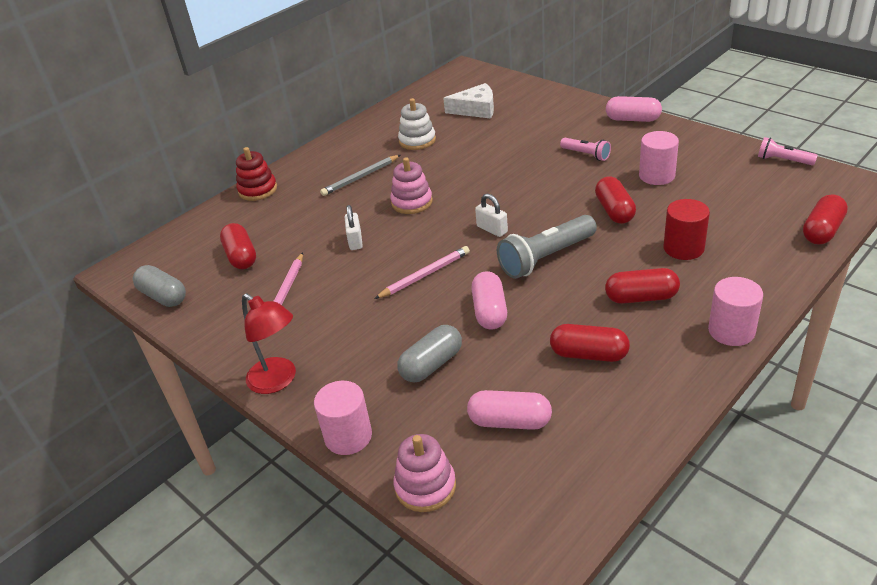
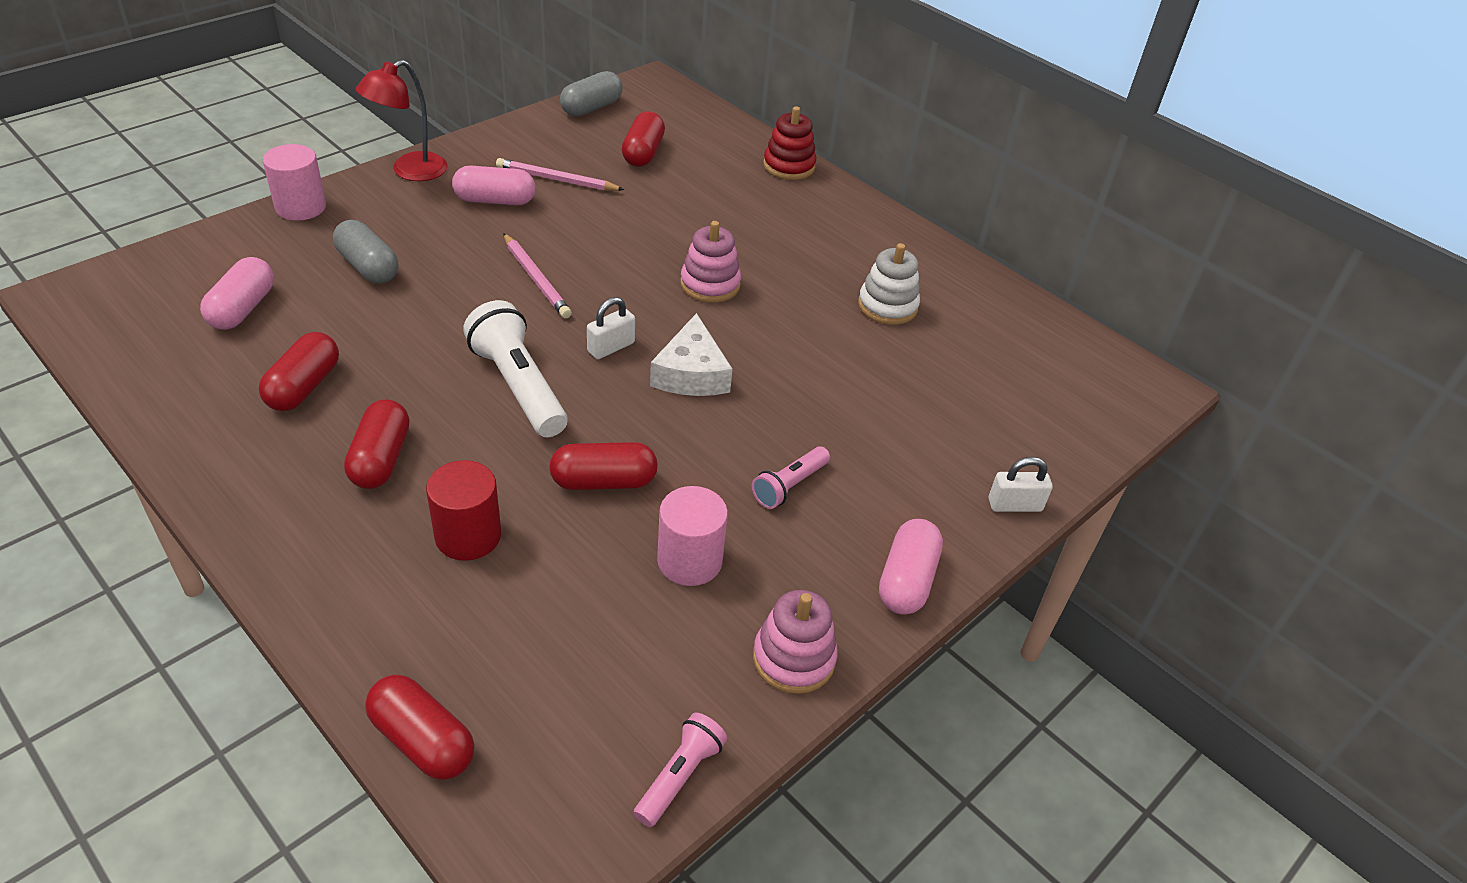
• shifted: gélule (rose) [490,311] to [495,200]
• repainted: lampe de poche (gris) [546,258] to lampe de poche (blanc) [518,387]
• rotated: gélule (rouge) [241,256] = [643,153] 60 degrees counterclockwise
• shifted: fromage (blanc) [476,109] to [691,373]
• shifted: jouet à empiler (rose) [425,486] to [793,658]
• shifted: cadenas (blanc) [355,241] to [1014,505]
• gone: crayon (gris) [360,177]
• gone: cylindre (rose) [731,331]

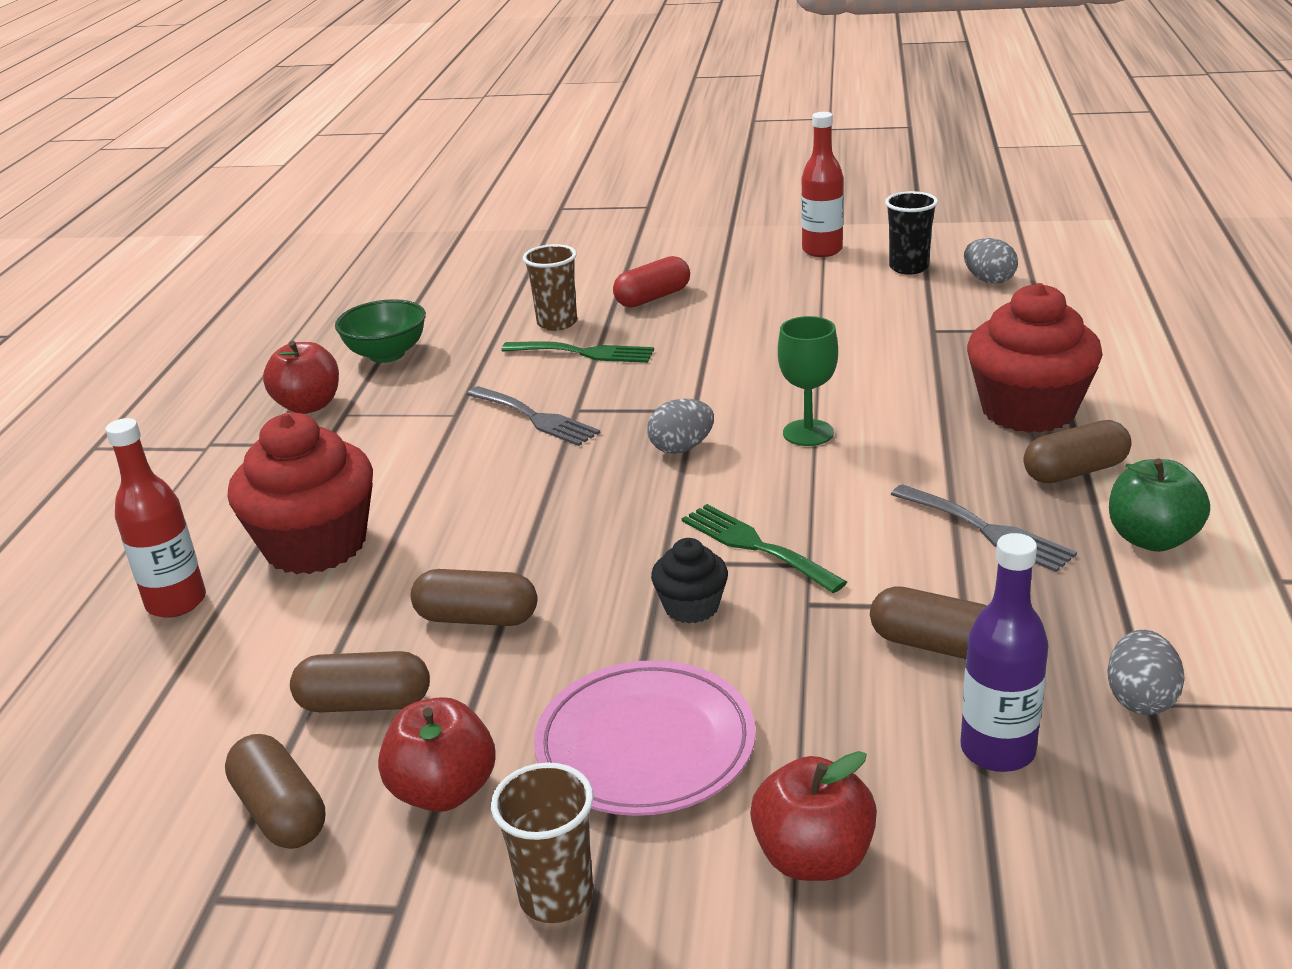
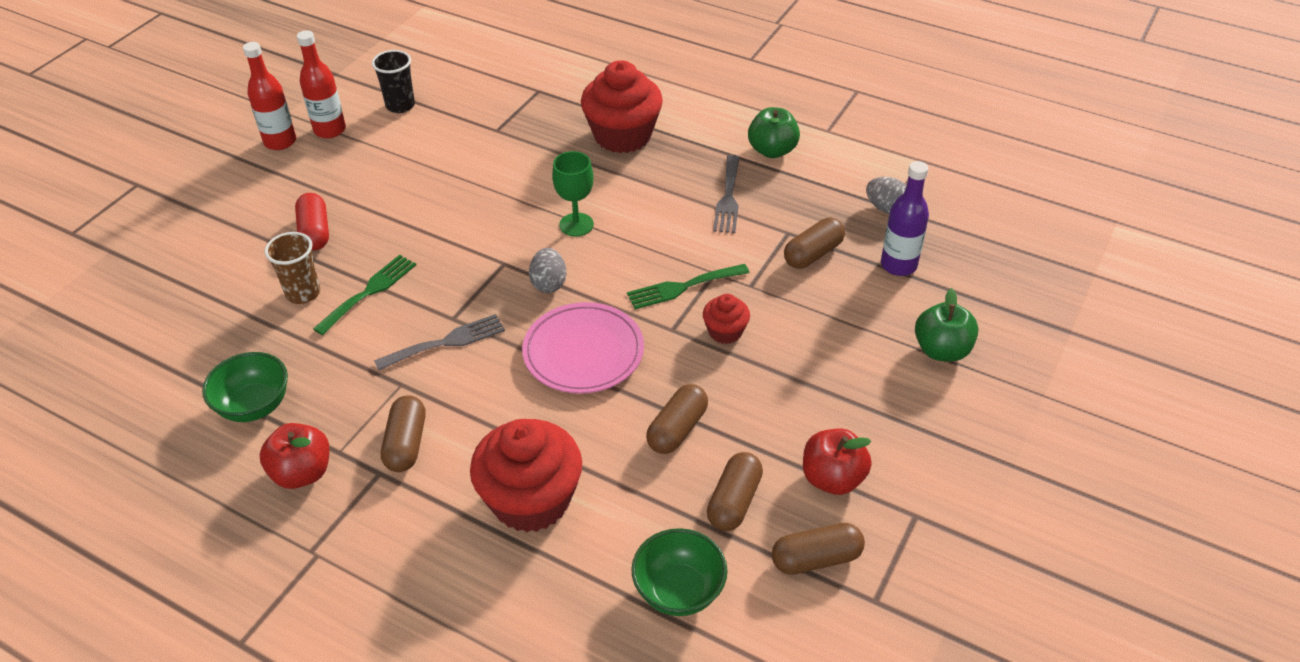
• shifted: bouteille (rouge) [176,602] to [280,142]
• shifted: gélule (marron) [1075,471] to [406,444]
• shifted: assiette (rose) [645,745] to [583,352]
• new: bol (vert) [679,591]
• repainted: muffin (noir) [691,607] to muffin (rouge) [725,332]
• rotated: fourchette (gris) [987,530] = [728,198] 120 degrees clockwise
• repainted: pomme (rouge) [813,857] to pomme (vert) [941,350]
• gone: gobelet (marron) [556,896]
• gone: œuf (gris) [989,280]

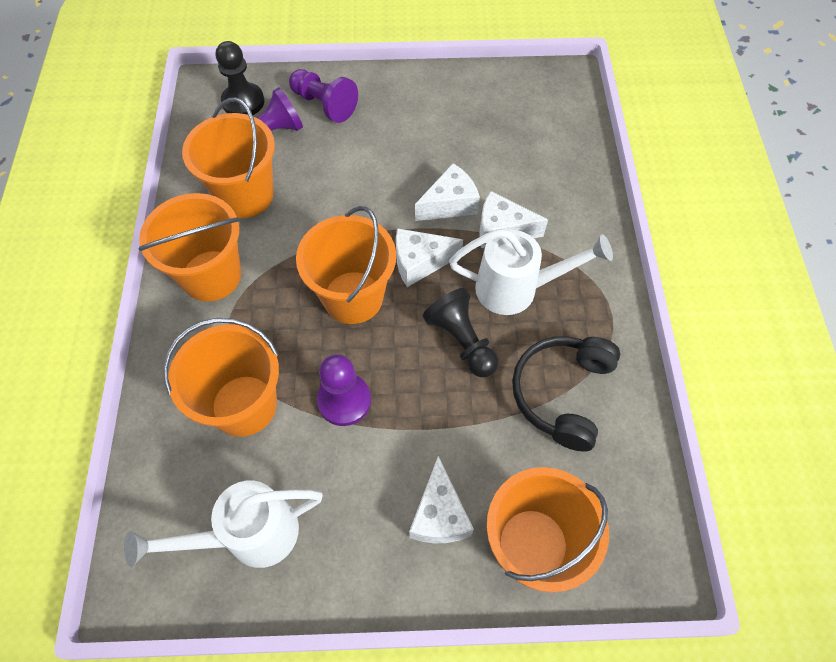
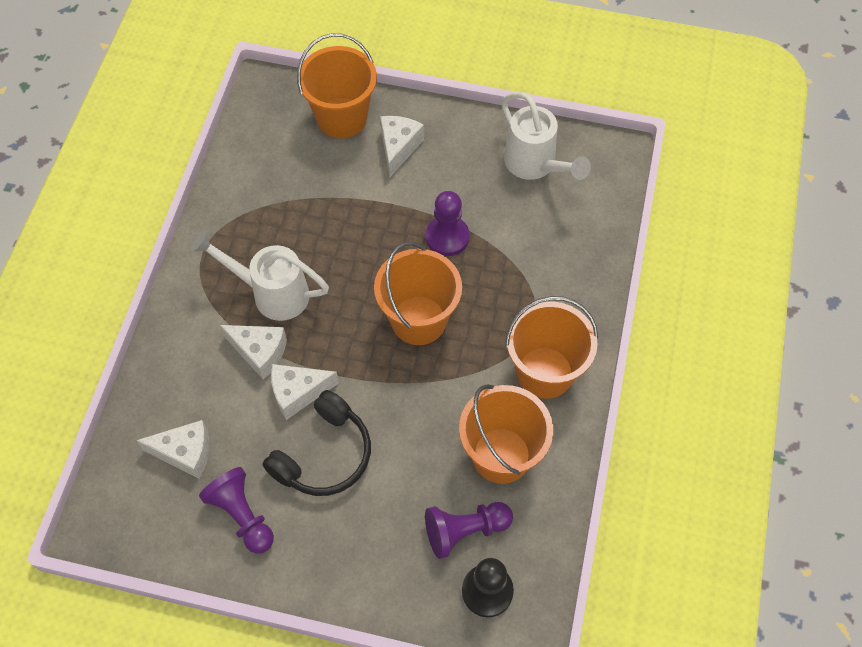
• shifted: fromage (blanc) [420,262] to [185,453]
• shifted: pion (violet) [324,104] to [242,515]
• shifted: casque audio (noir) [562,393] to [324,455]
• rotated: arrosoir (blanc) [248,535] = [535,165] 60 degrees clockwise
• gone: seau (orange) [244,405]
• gone: pion (noir) [461,341]

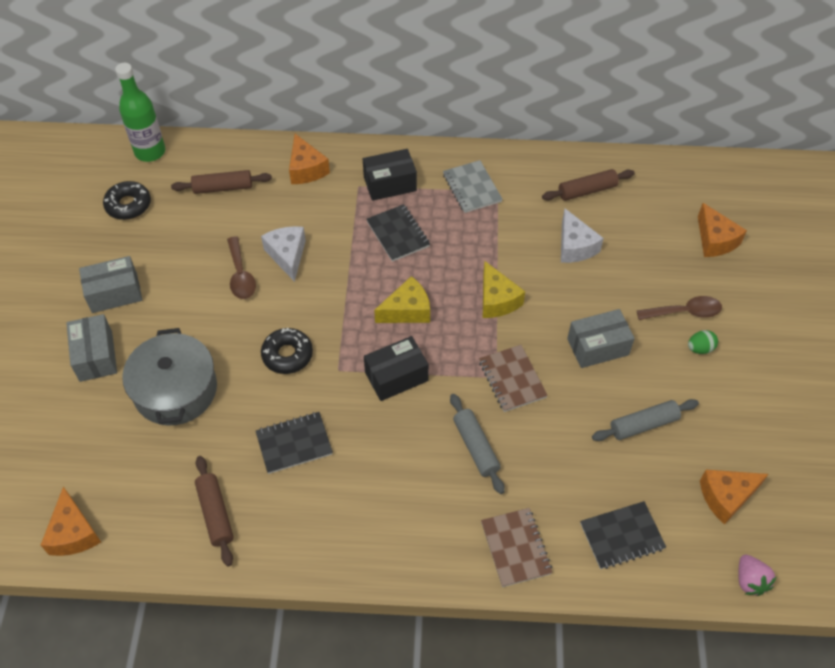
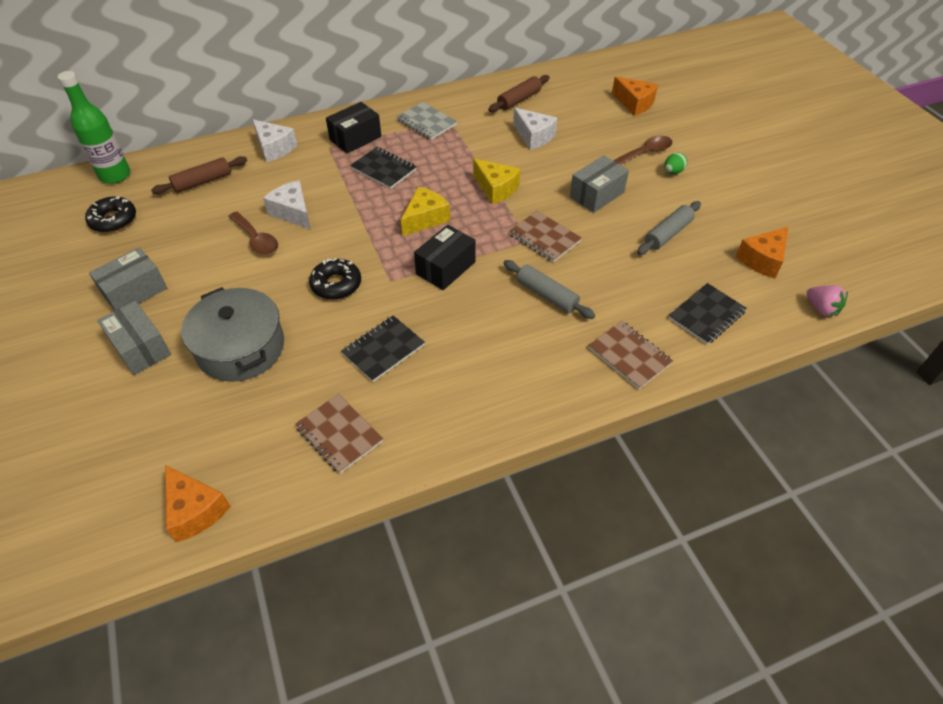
• repainted: fromage (orange) [306,169] to fromage (blanc) [274,148]
• swapped: rouleau à pâtisserie (marron) [215,513] to carnet (marron) [339,434]

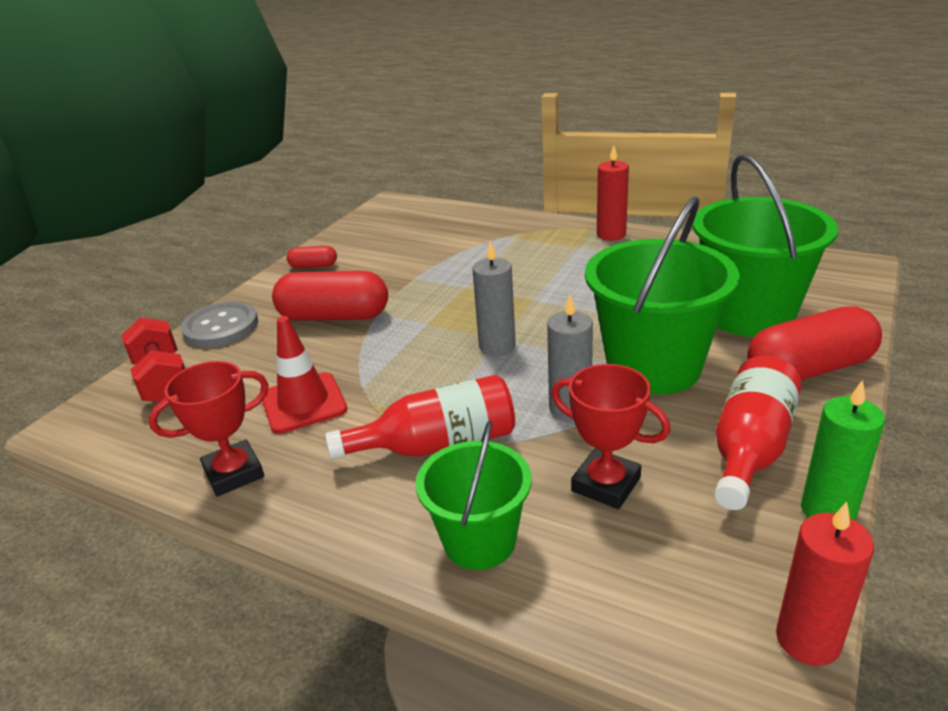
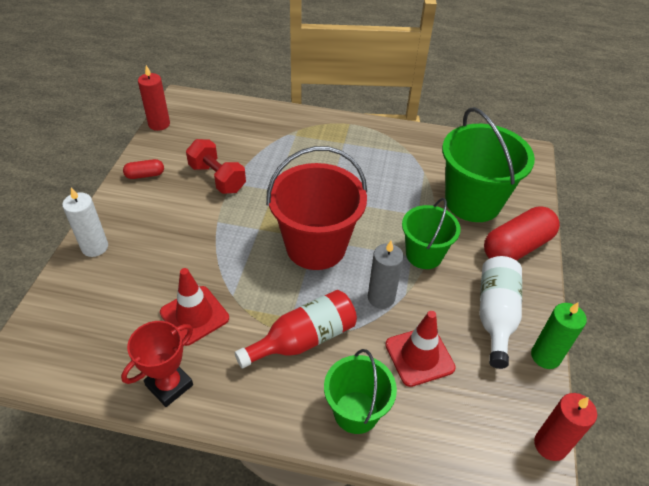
• swapped: bouton (gris) [221,327] to bougie (blanc) [95,247]
• shifted: bougie (rouge) [611,235] to [159,124]
• shifted: haltère (rouge) [163,380] to [217,178]
• swapped: bougie (gris) [497,346] to seau (rouge) [316,246]
• swapped: trophée (rouge) [606,484] to cône de chantier (rouge) [419,356]
• scaled: seau (vert) [653,367] = [424,255] x0.61
• repainted: bouteille (rouge) [750,448] to bouteille (blanc) [495,315]
• gone: gélule (rouge) [334,316]

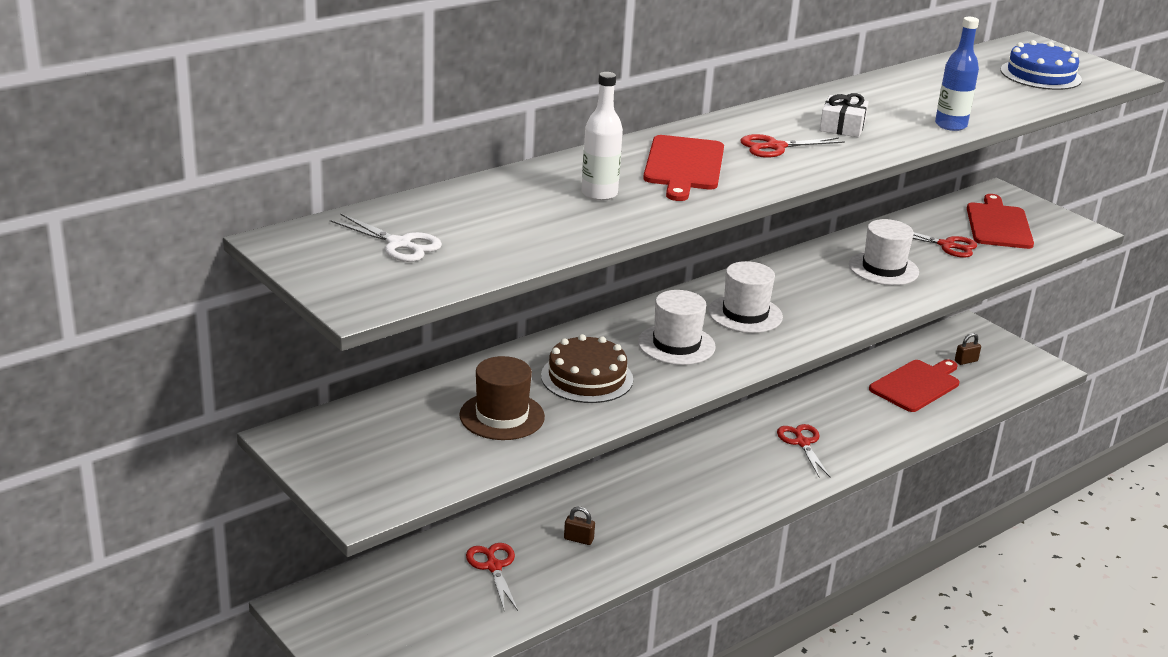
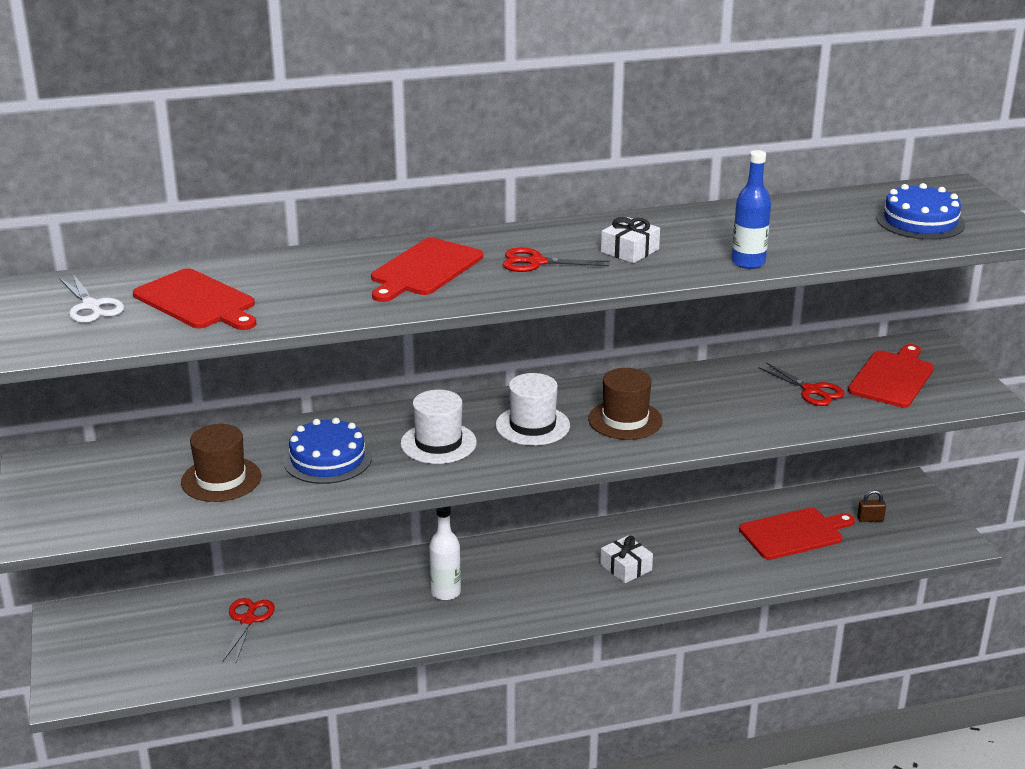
• new: planche à découper (rouge) [197,301]
• repainted: gâteau (marron) [587,377] to gâteau (bleu) [327,459]
• shifted: bouteille (blanc) [599,194] to [445,592]
• new: chapeau (marron) [625,420]
• swapped: ciseaux (rouge) [802,443] to cadeau (blanc) [626,567]
• gone: cadenas (marron) [578,539]
• gone: chapeau (blanc) [883,269]

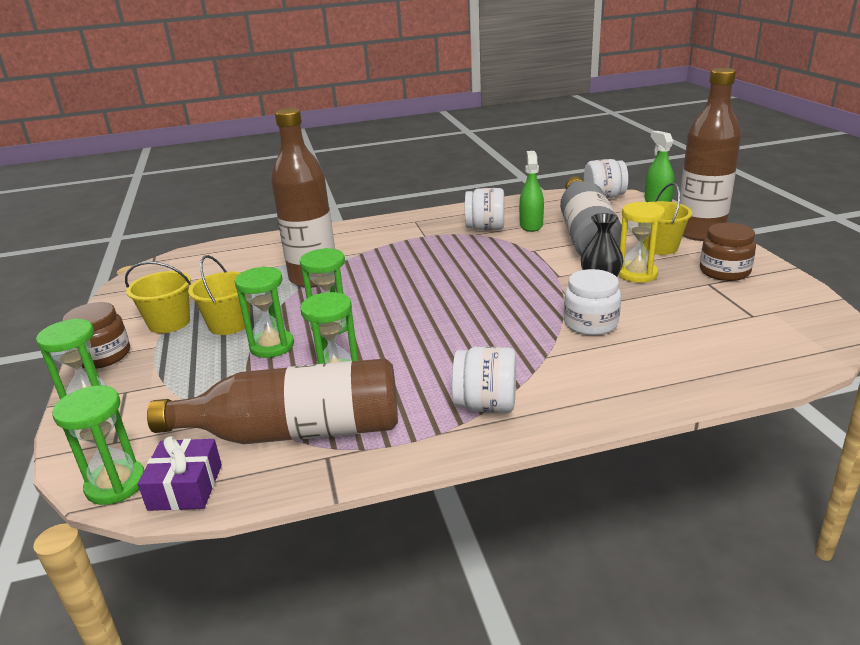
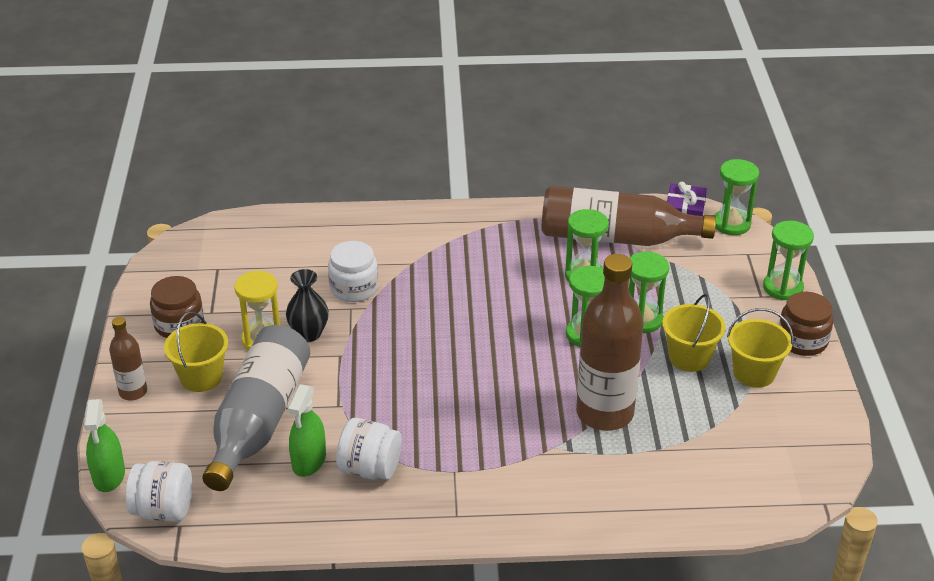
• scaled: bouteille (marron) [700,233] = [133,392] x0.50
• gone: bocal (blanc) [486,405]

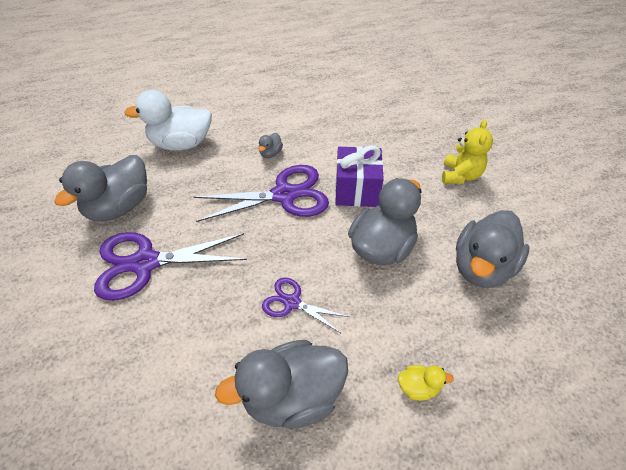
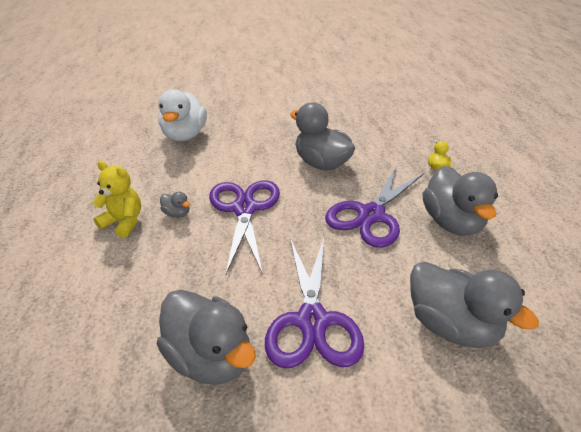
• shifted: ours en peluche (jaune) [460,175] to [124,222]
• shifted: canard (blanc) [181,144] to [185,135]
• scaled: ciseaux (violet) [292,302] = [370,215] x1.86
• shifted: canard (gris) [481,267] to [451,325]
• gone: cadeau (violet) [356,190]

